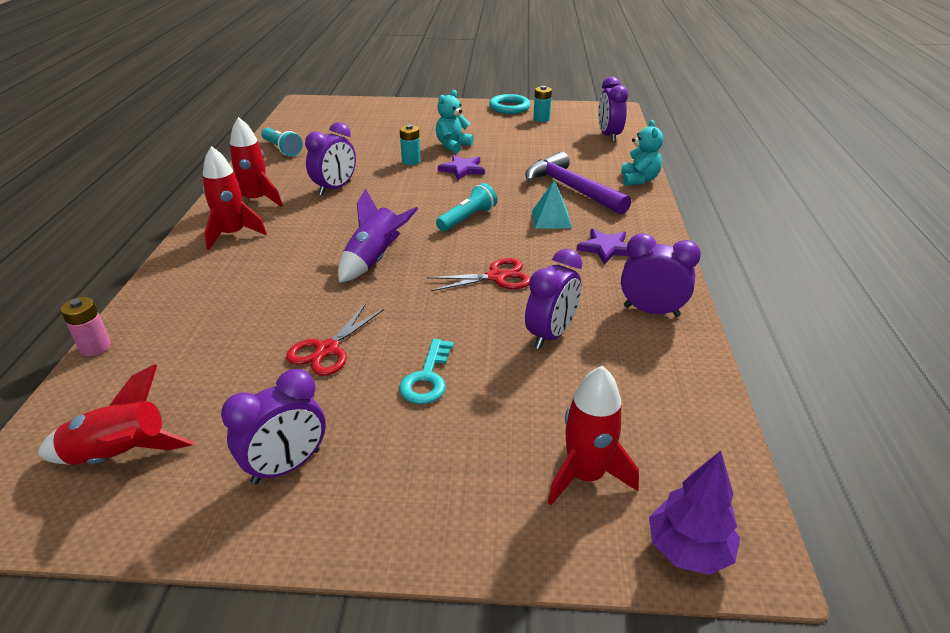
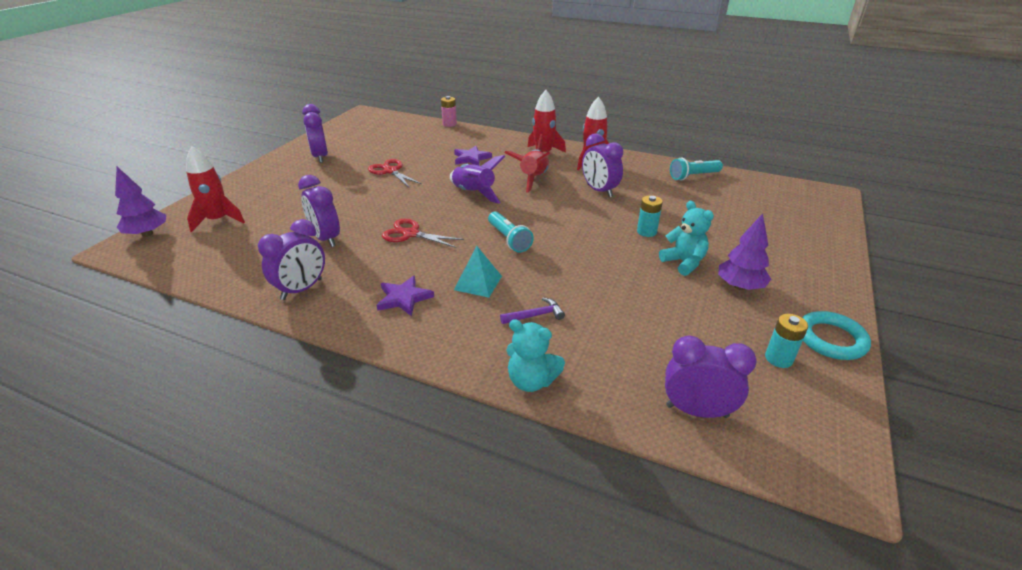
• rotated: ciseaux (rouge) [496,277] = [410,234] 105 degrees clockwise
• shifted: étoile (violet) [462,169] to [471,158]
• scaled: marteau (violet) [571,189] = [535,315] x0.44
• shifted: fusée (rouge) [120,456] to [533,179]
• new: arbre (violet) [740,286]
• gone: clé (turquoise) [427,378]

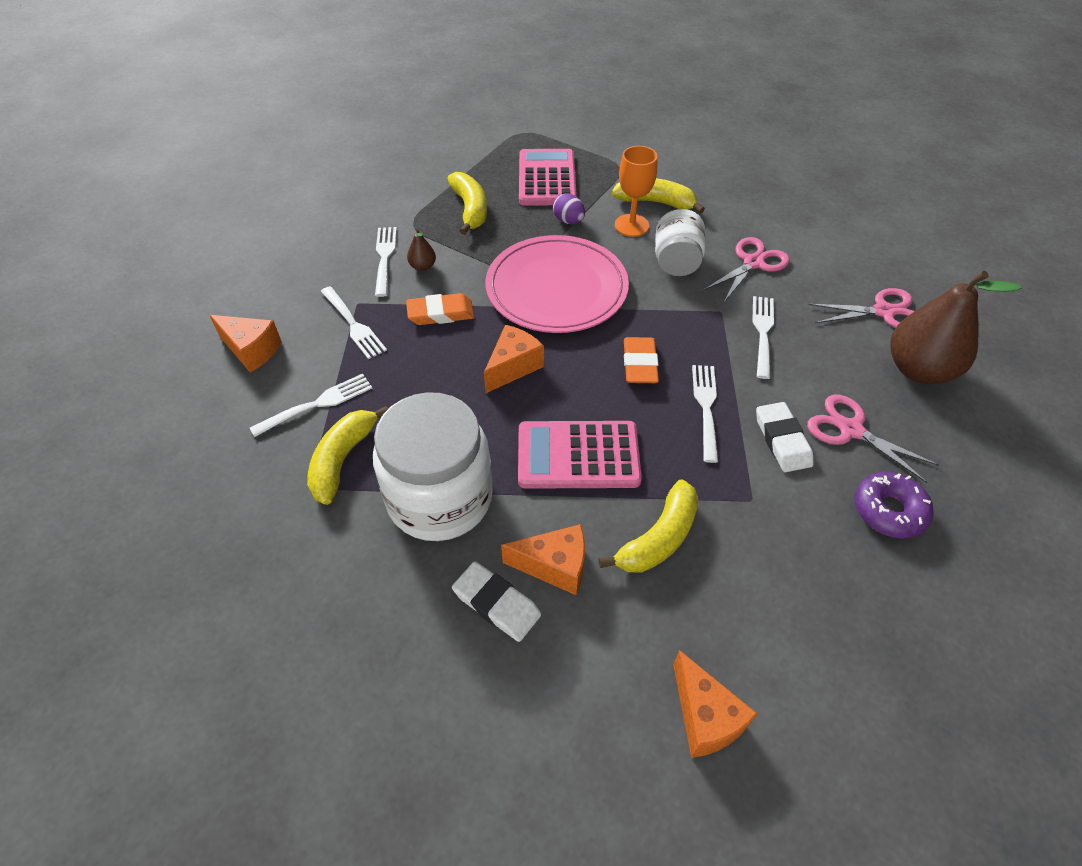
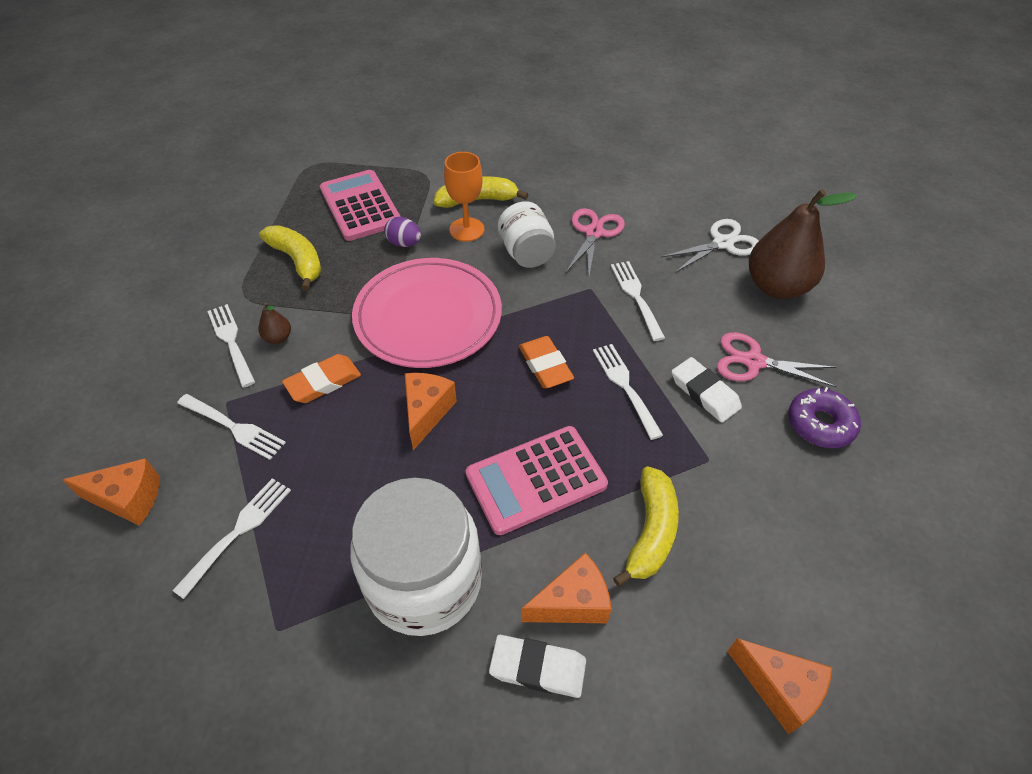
• repainted: ciseaux (rose) [883,311] to ciseaux (blanc) [722,243]
• gone: banane (jaune) [343,459]

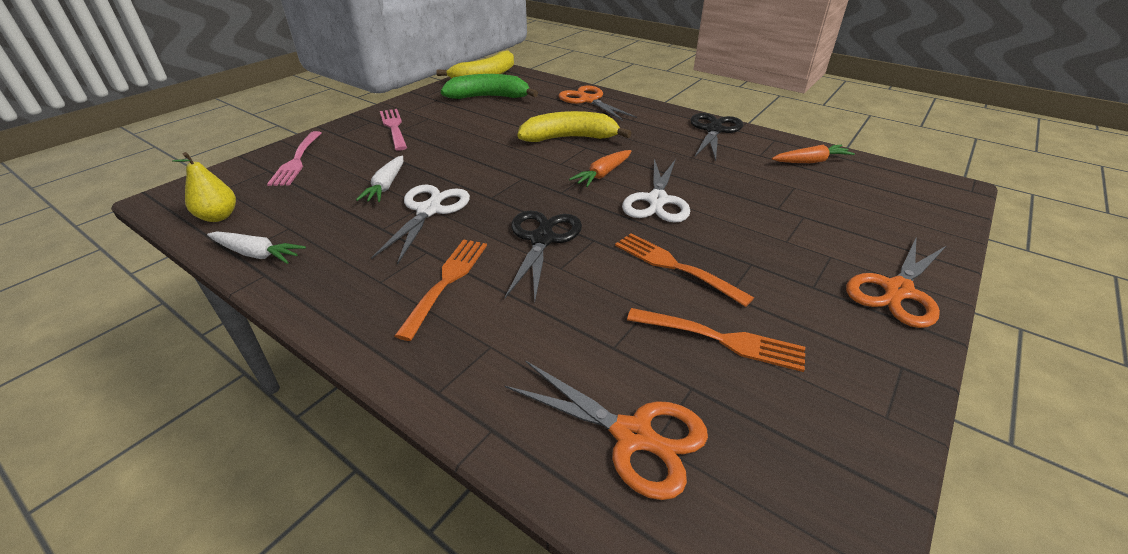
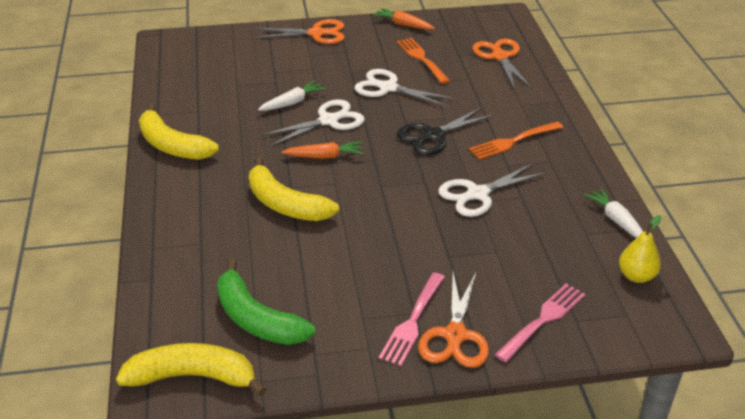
• swapped: ciseaux (noir) [714,130] to banane (jaune) [172,145]
• shifted: carotte (blanc) [386,186] to [292,102]
• swapped: fourchette (orange) [675,266] to ciseaux (blanc) [388,88]
• shifted: carotte (orange) [811,161] to [403,24]
• shifted: ciseaux (orange) [588,100] to [455,335]

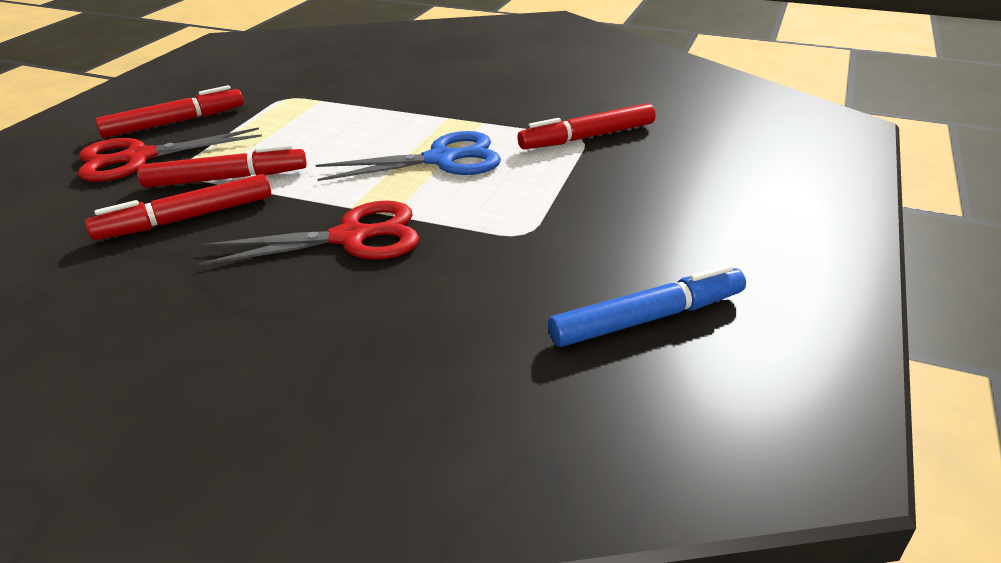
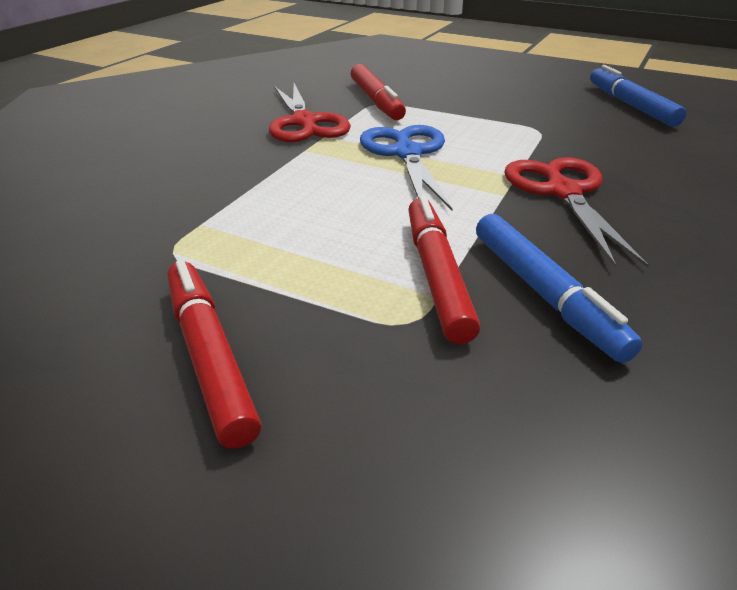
• shifted: ciseaux (rouge) [139,158] to [304,122]
• repainted: feutre (rouge) [186,218] to feutre (bleu) [545,294]

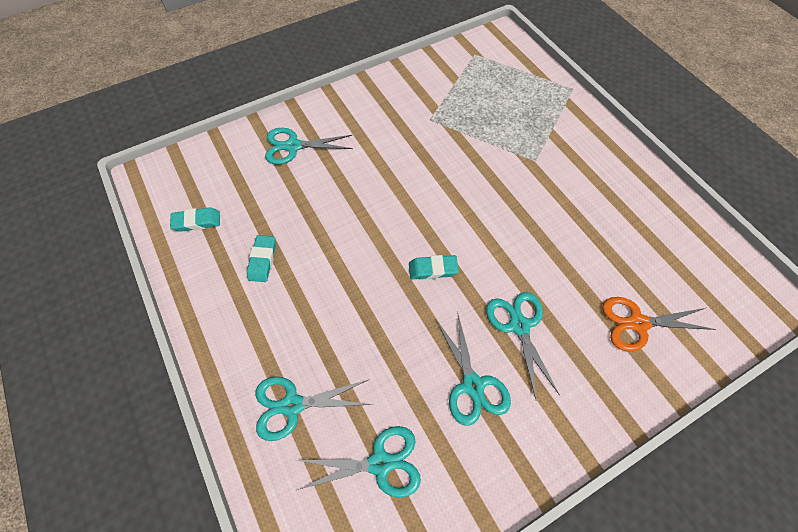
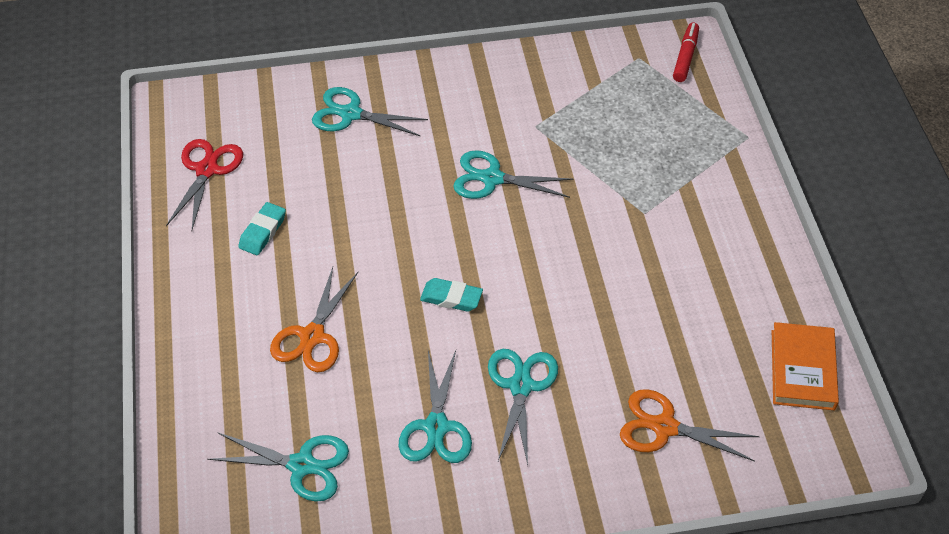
• swapped: gomme (turquoise) [197,222] to ciseaux (rouge) [207,169]
• new: ciseaux (orange) [312,337]
• shifted: ciseaux (turquoise) [292,405] to [491,178]
• new: feutre (rouge) [685,57]
• new: livre (orange) [802,369]

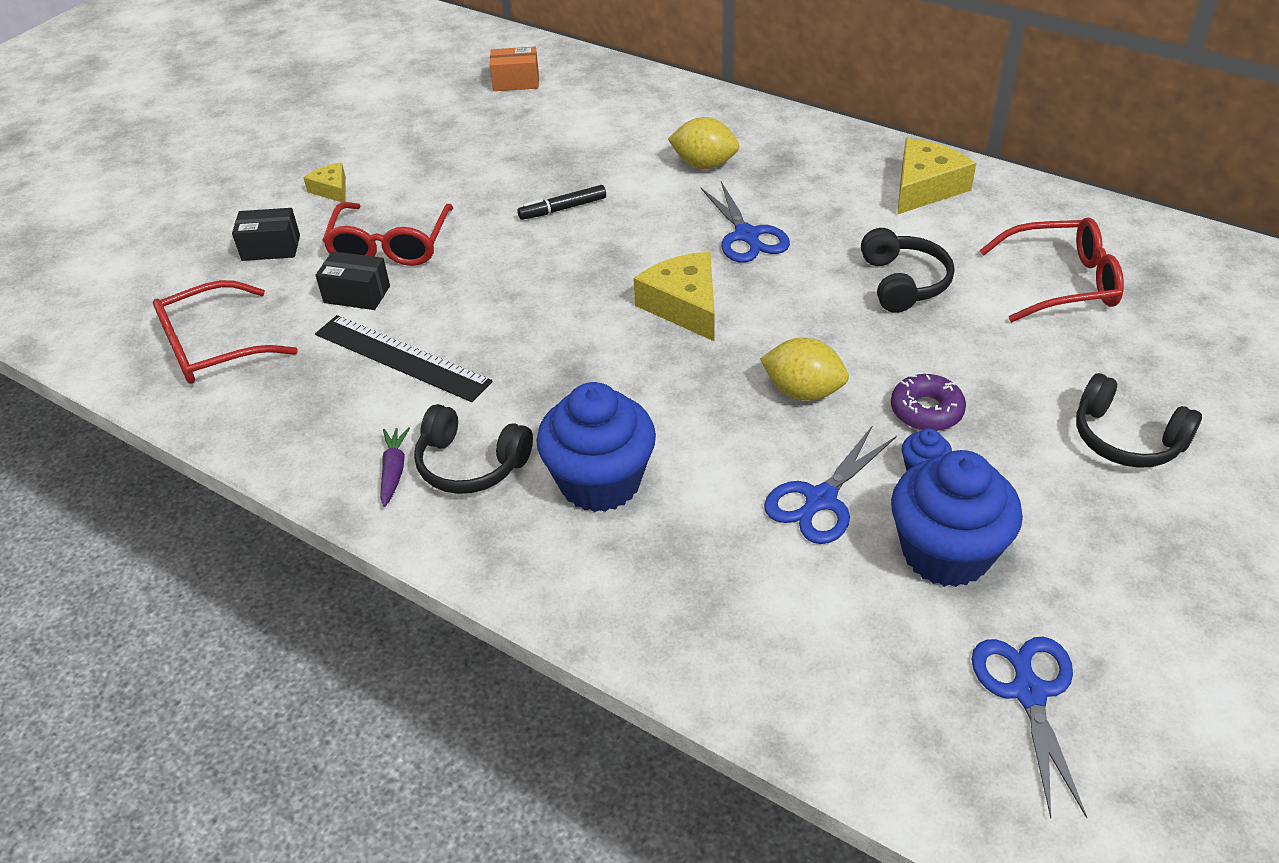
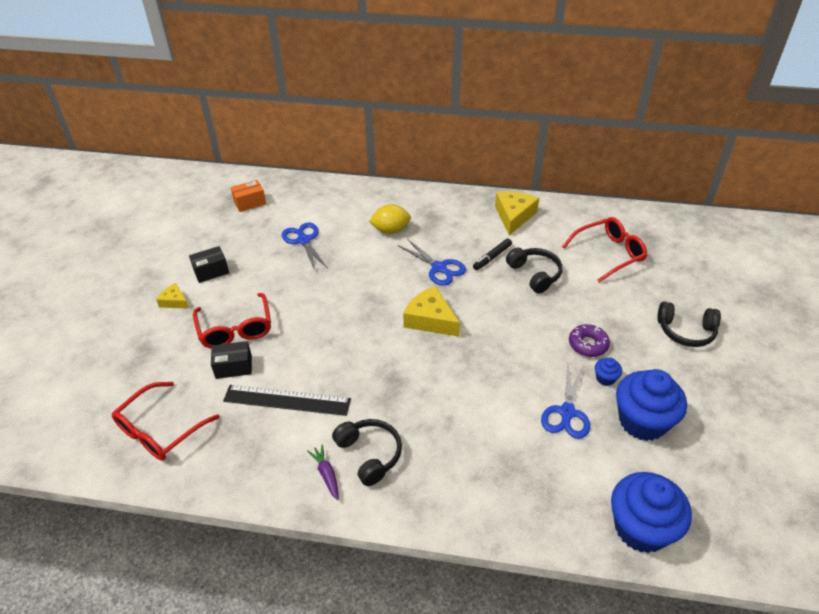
• shifted: boîte (noir) [271,248] to [211,271]
• shifted: ciseaux (bleu) [1028,691] to [303,240]
• rotated: casque audio (noir) [471,464] = [369,454] 120 degrees counterclockwise
• shifted: feutre (noir) [563,209] to [492,257]
• shifted: muffin (bleu) [600,482] to [641,528]
• gone: citron (jaune) [803,391]

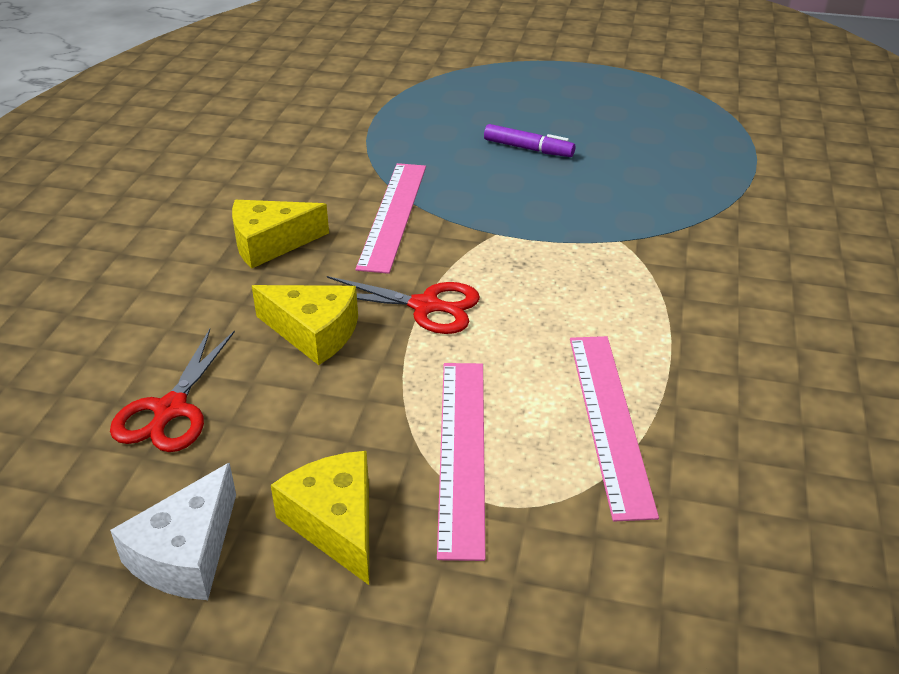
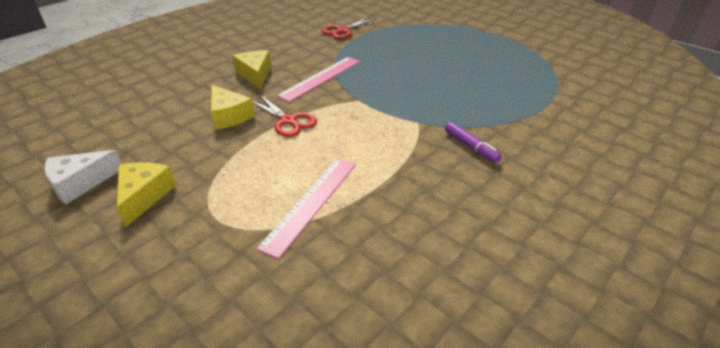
• rotated: fromage (jaune) [270,243] = [255,74] 60 degrees clockwise
• shifted: ciseaux (rouge) [170,410] to [342,31]
• shifted: feutre (violet) [528,149] to [471,147]
• gone: règle (rose) [461,452]

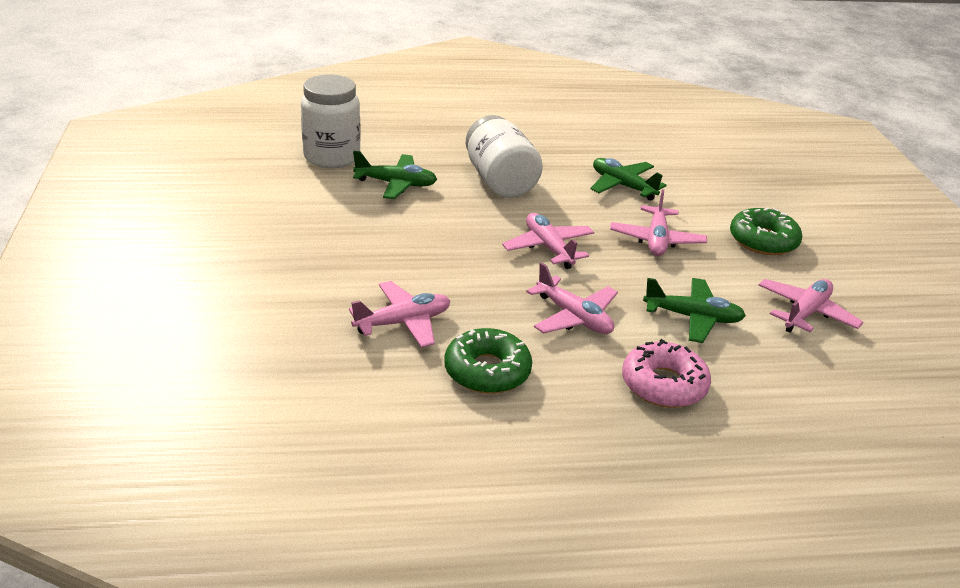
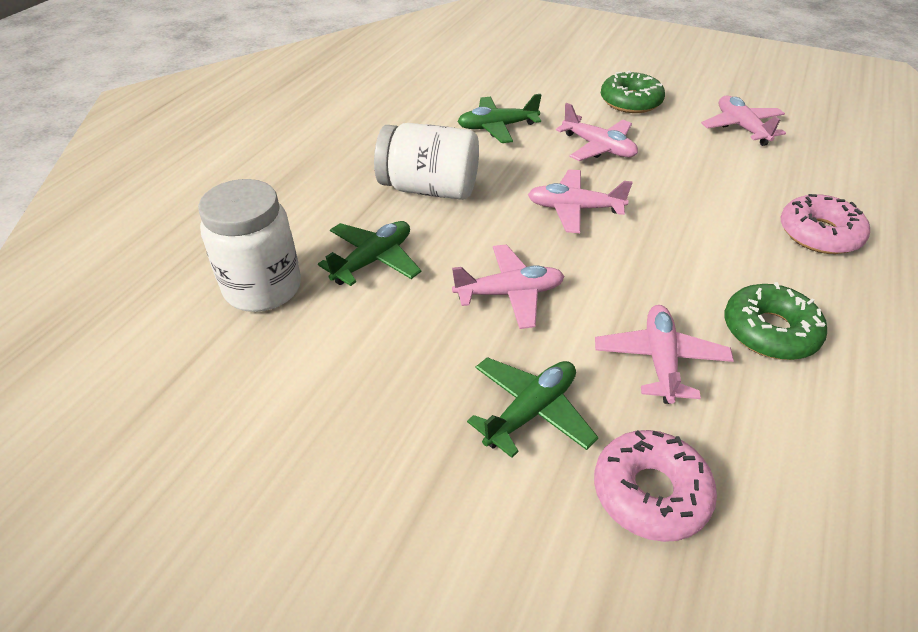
• shifted: avion (rose) [574,317] to [509,293]
• shifted: avion (vert) [693,318] to [531,411]
• new: beignet (rose) [650,492]

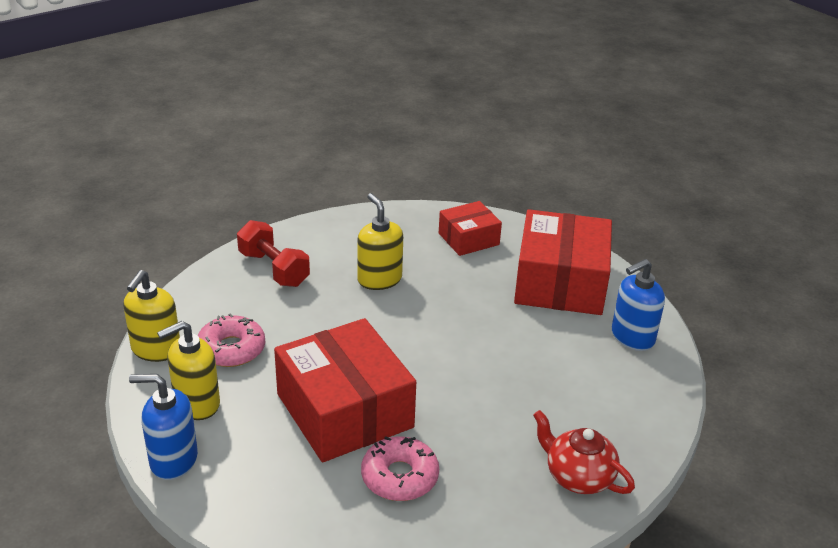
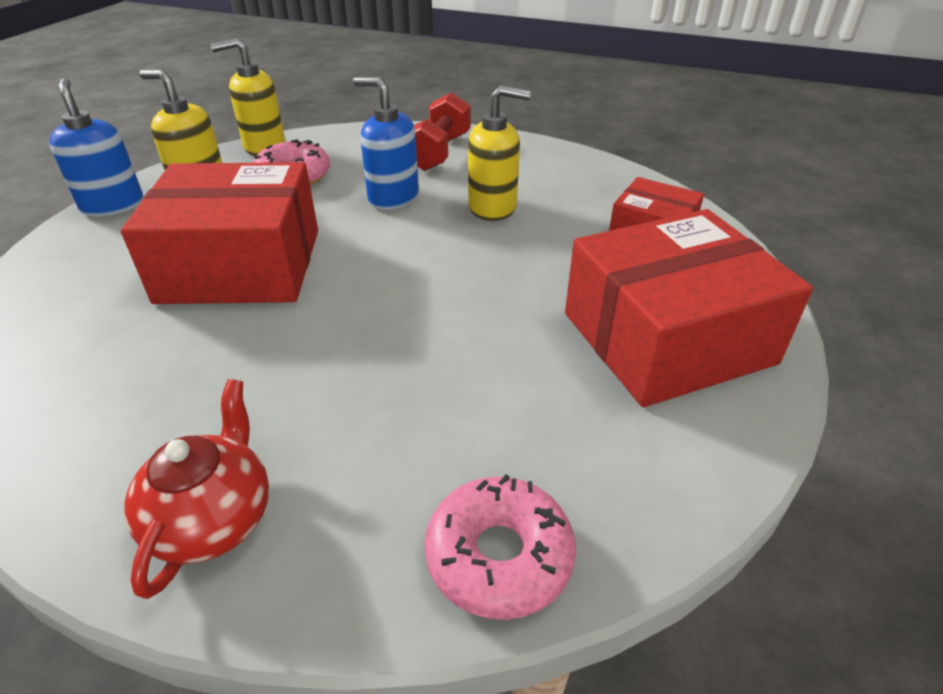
• rotated: boîte (rouge) [344,411] = [241,265] 60 degrees clockwise
• shifted: distributeur de savon (bleu) [632,337] to [393,197]
• shifted: beignet (rose) [399,477] to [499,556]
• rotated: distributeur de savon (jaune) [379,279] = [493,207] 60 degrees clockwise

